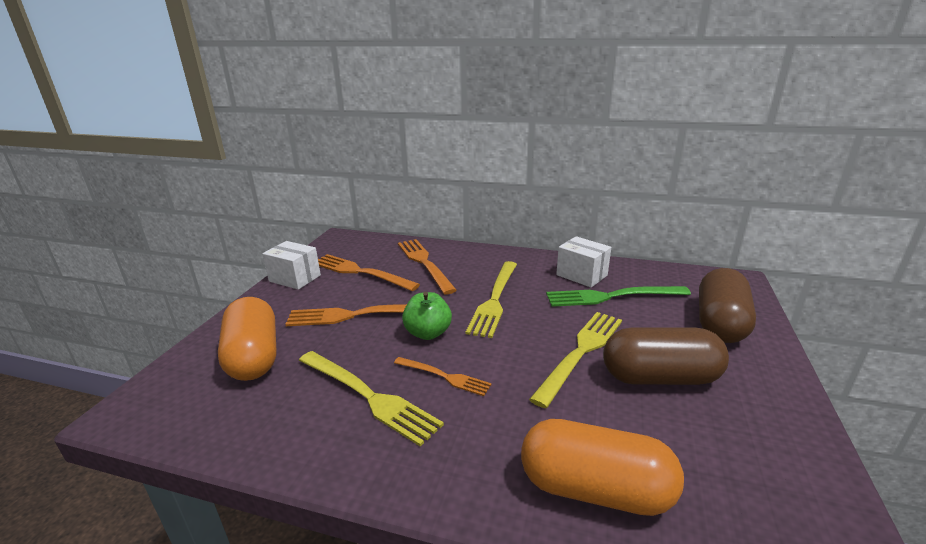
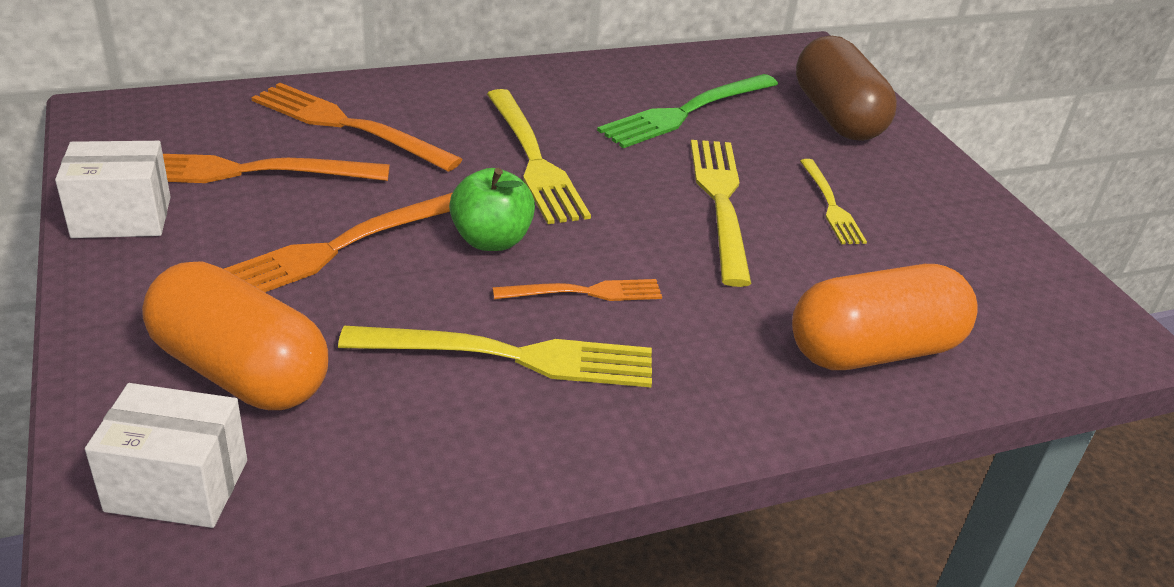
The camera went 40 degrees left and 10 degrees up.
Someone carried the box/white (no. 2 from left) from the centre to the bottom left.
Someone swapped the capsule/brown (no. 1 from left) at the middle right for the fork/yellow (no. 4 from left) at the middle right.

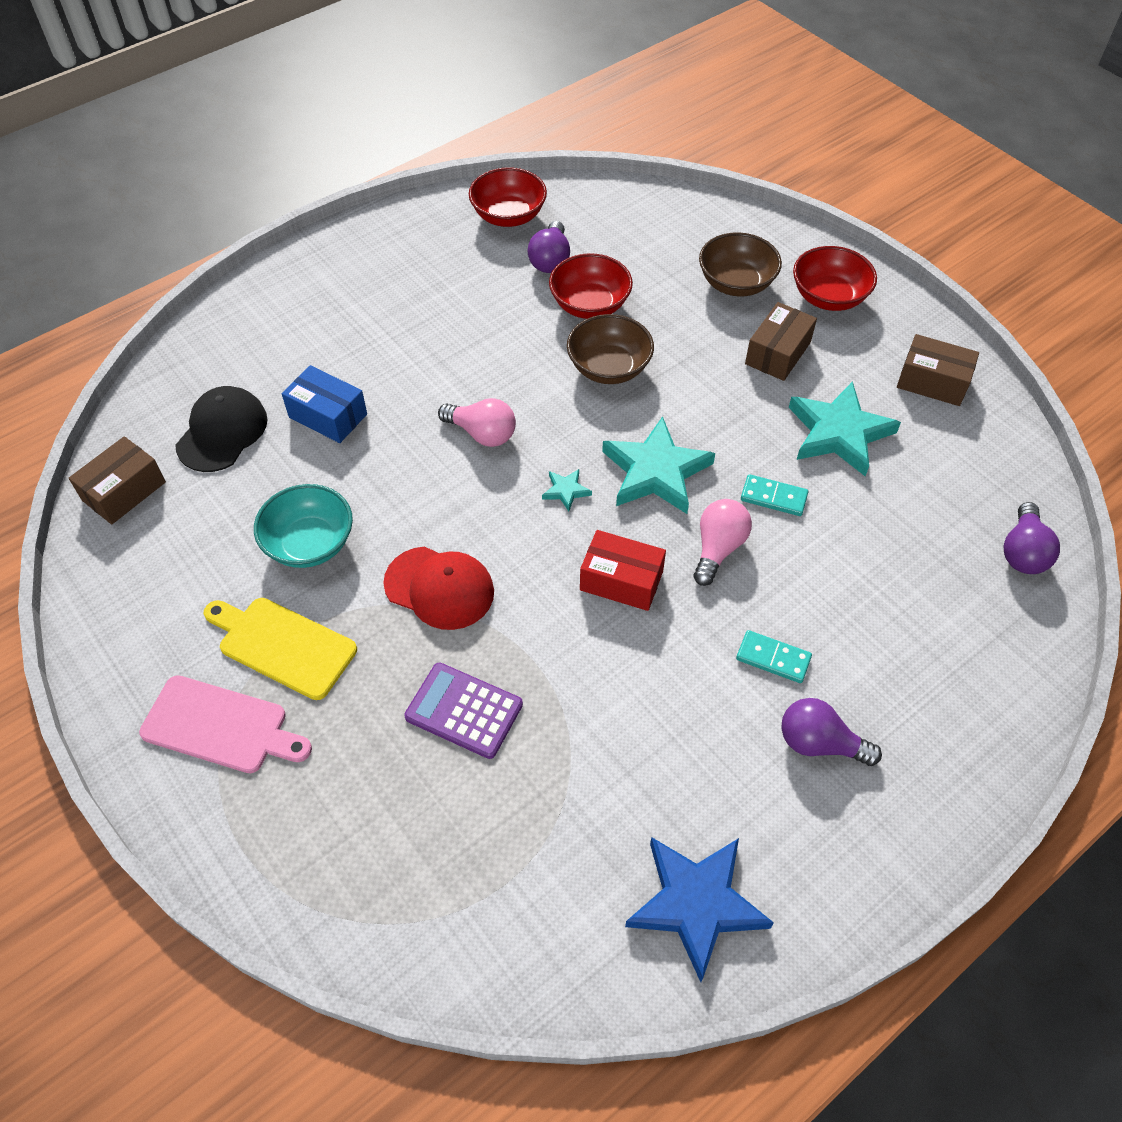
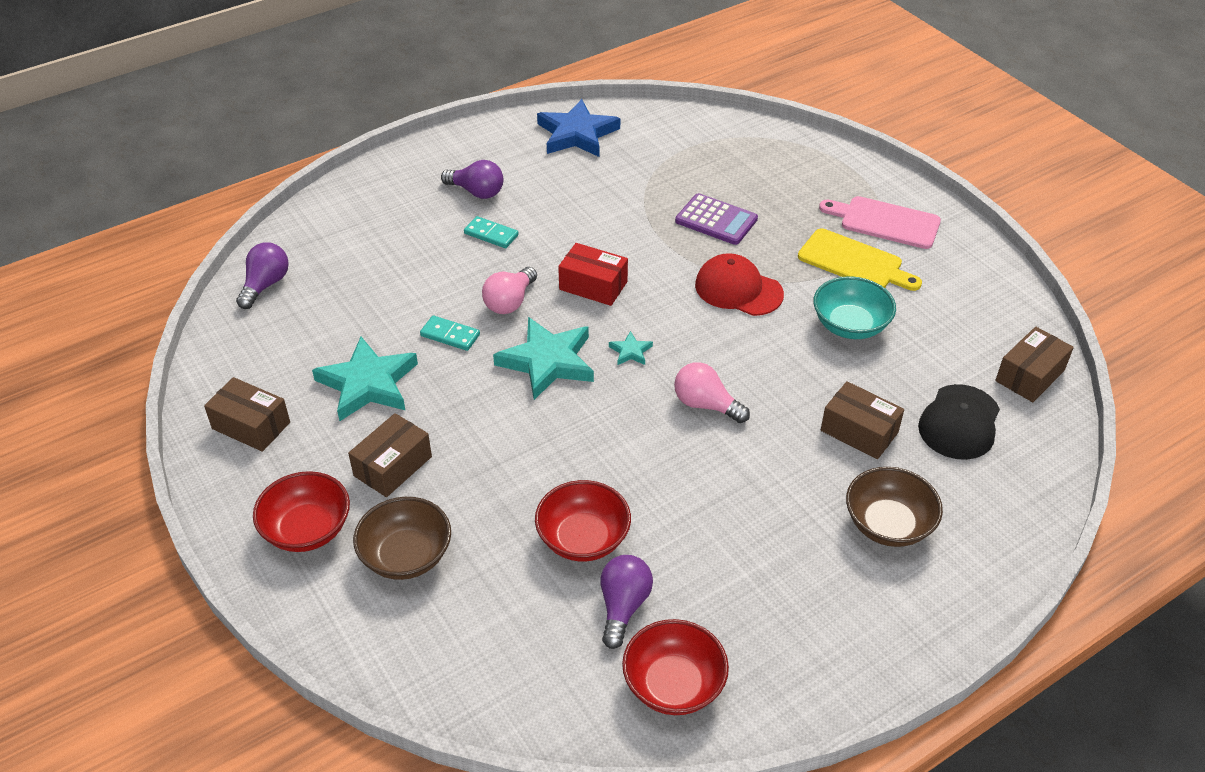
The camera went 175 degrees left and 10 degrees down.
Someone repainted the box/blue at the middle left, which became the box/brown (no. 3 from left) at the middle right.
Someone carried the bowl/brown (no. 1 from left in the first image) from the top centre to the middle right.

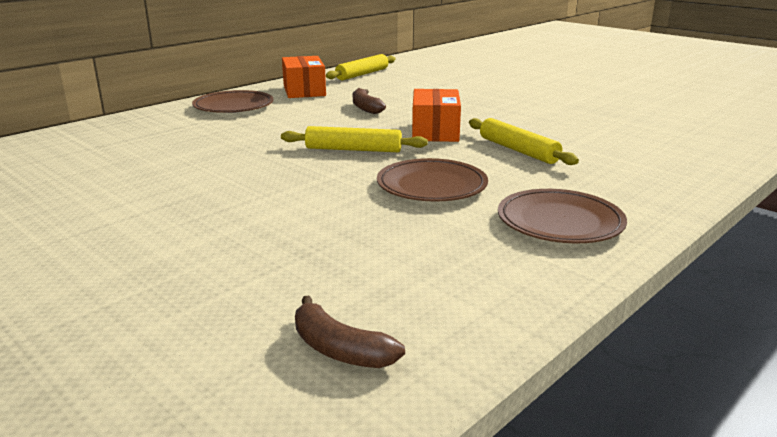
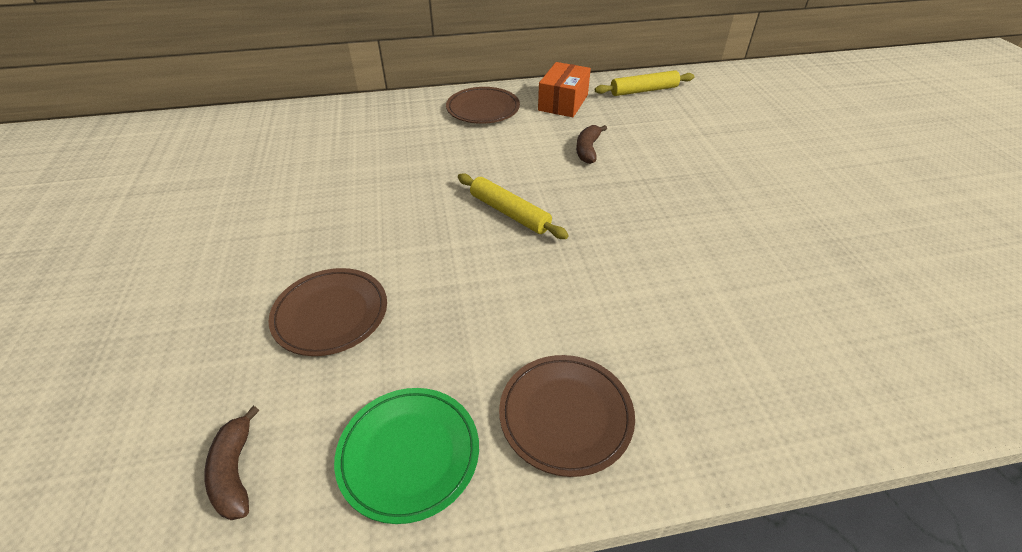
The camera went 35 degrees right and 20 degrees up.
Someone carried the plate/brown (no. 2 from left in the first image) from the centre to the middle left.
Someone put down the plate/green at the bottom centre.
Someone took away the box/orange (no. 2 from left) at the top centre.
Someone took away the rolling pin/yellow (no. 3 from left) at the top right.

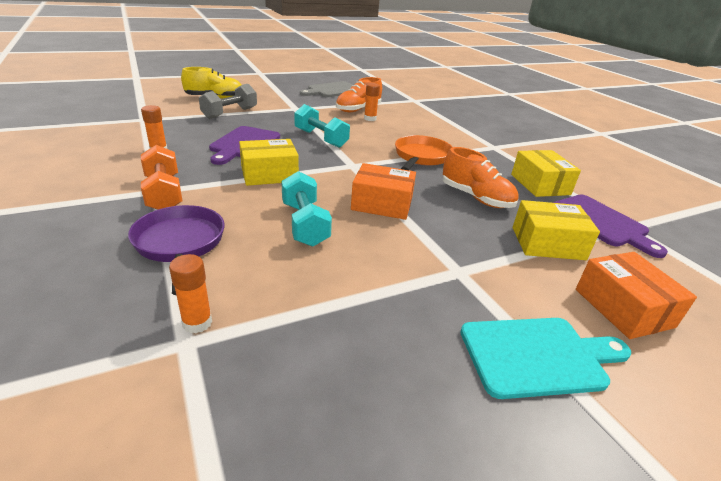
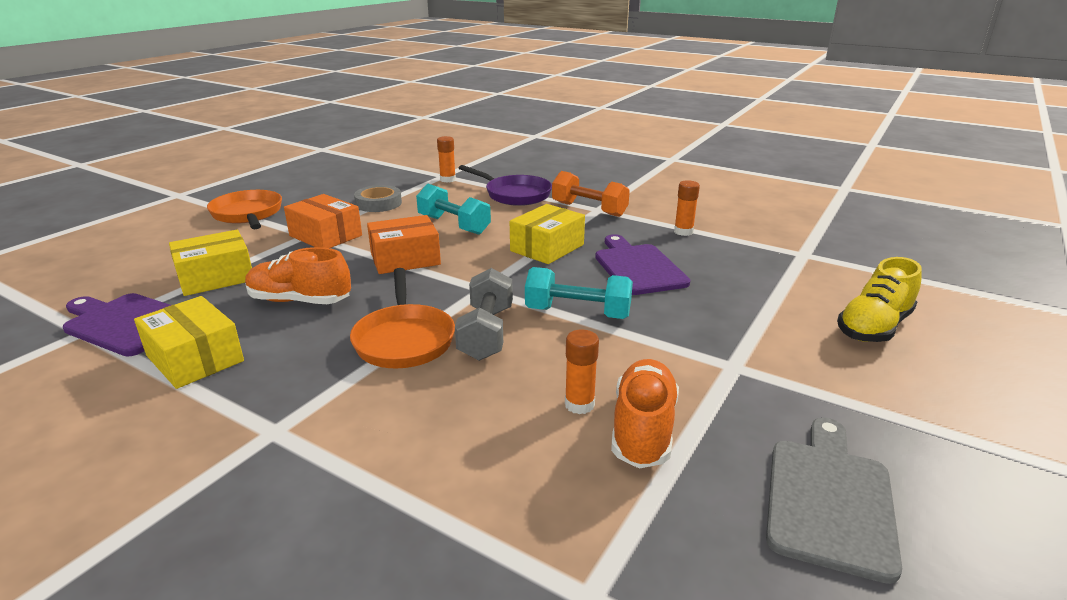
The camera went 150 degrees right and 5 degrees down.
Someone swapped the cutting board/turquoise at the bottom right for the pan/orange (no. 1 from left) at the middle left.
Someone carried the box/orange (no. 2 from left in the first image) from the middle right to the middle left.
Someone put down the tape/grey at the top centre.
Someone carried the dumbbell/grey from the top left to the centre.

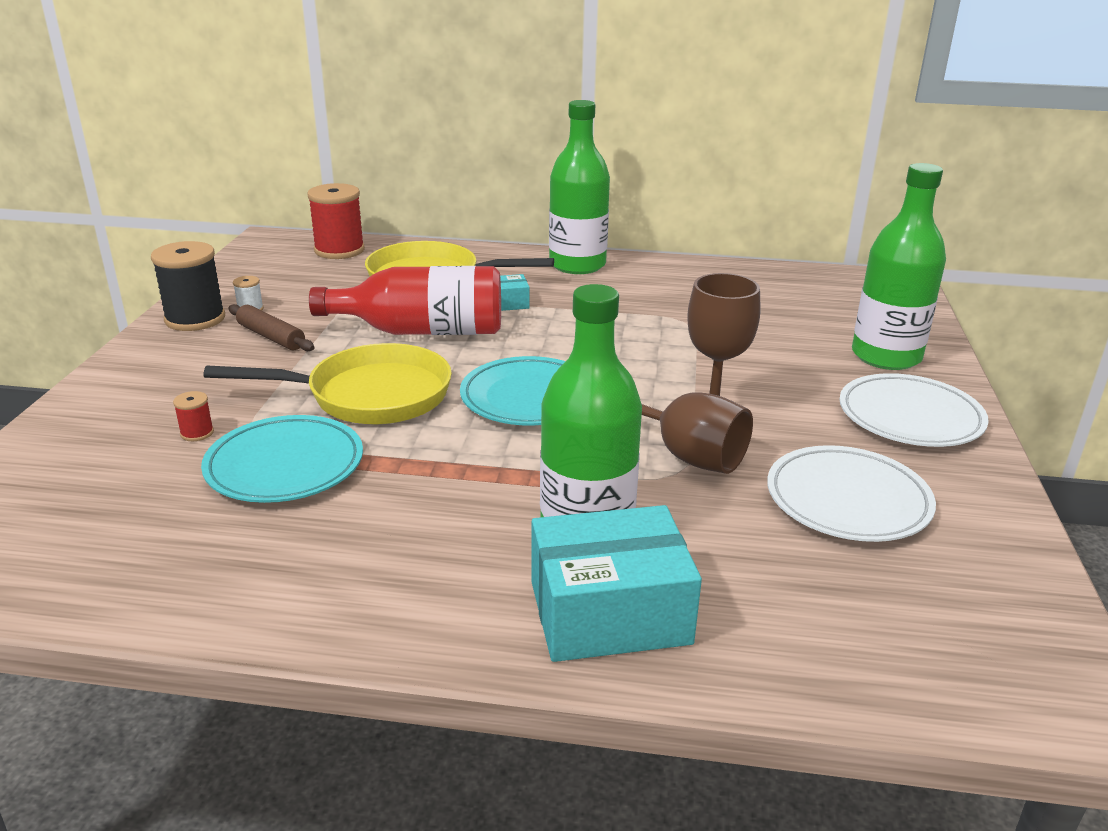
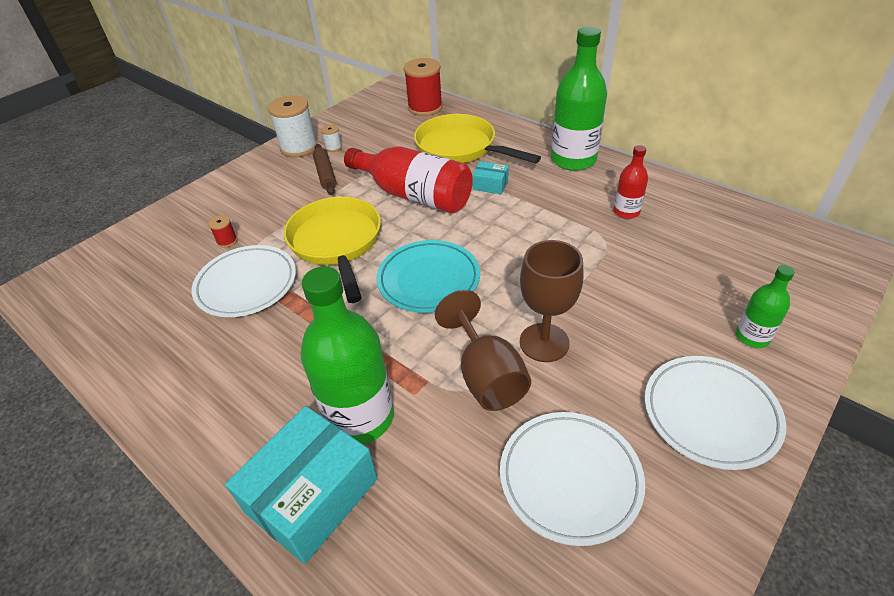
The camera went 35 degrees right and 15 degrees up.
Someone repainted the plate/turquoise (no. 1 from left) at the middle left, which became the plate/white (no. 1 from left) at the middle left.
Someone rotated the box/turquoise (no. 2 from left in the first image) at the bottom centre by 75 degrees counterclockwise.
Someone repainted the spool/black at the middle left, which became the spool/white (no. 1 from left) at the top left.
Someone rotated the pan/yellow (no. 1 from left) at the middle left by 135 degrees counterclockwise.
Someone put down the bottle/red (no. 2 from left) at the top right.
Someone scaled the bottle/green (no. 3 from left) at the top right by 0.51.

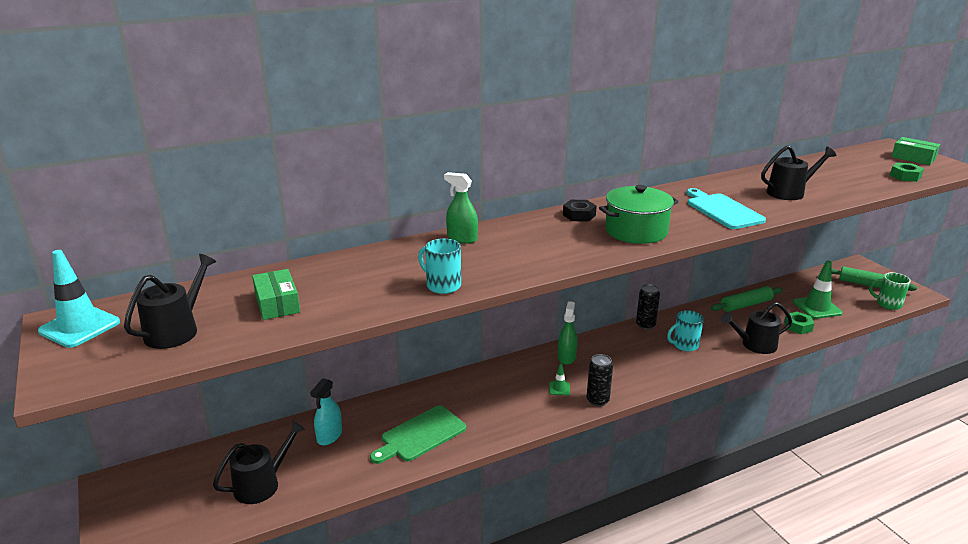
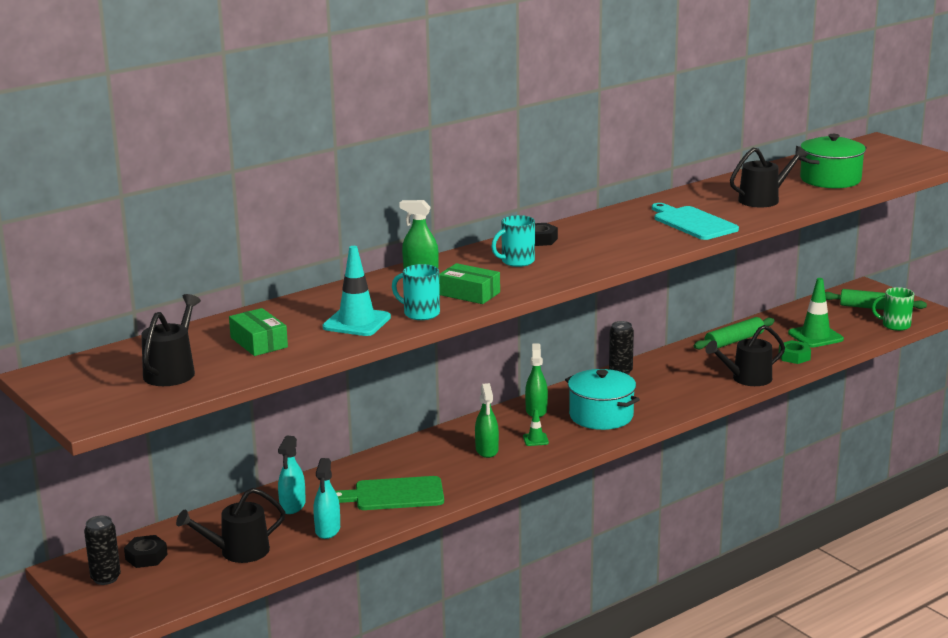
The camera went 10 degrees left and 5 degrees down.
Someone carried the can/black (no. 1 from left) from the bottom centre to the bottom left.
Someone put down the nut/black (no. 1 from left) at the bottom left.
Someone rotated the watering can/black (no. 2 from left) at the bottom left by 150 degrees counterclockwise.
Someone put down the spray bottle/turquoise (no. 2 from left) at the bottom centre.
Someone carried the traffic cone/turquoise from the middle left to the centre.
Someone rotated the cutting board/green at the bottom centre by 45 degrees clockwise.
Someone carried the box/green (no. 2 from left) from the top right to the centre.
Someone put down the spray bottle/green (no. 2 from left) at the centre.
Someone carried the mug/turquoise (no. 2 from left) from the middle right to the centre.
Someone put down the pot/turquoise at the centre.
Someone carried the pot/green from the centre to the top right.
Someone took away the nut/green (no. 2 from left) at the top right.

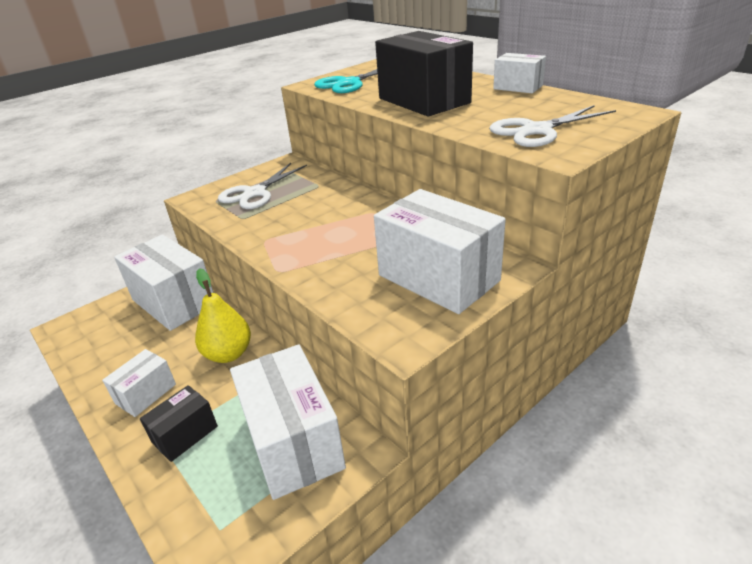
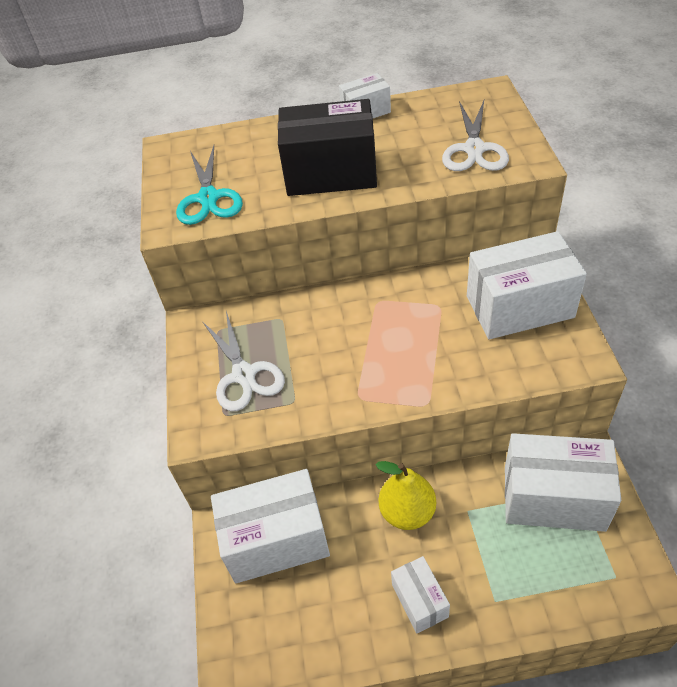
The camera went 55 degrees left and 15 degrees up.
Someone took away the box/black (no. 1 from left) at the bottom left.

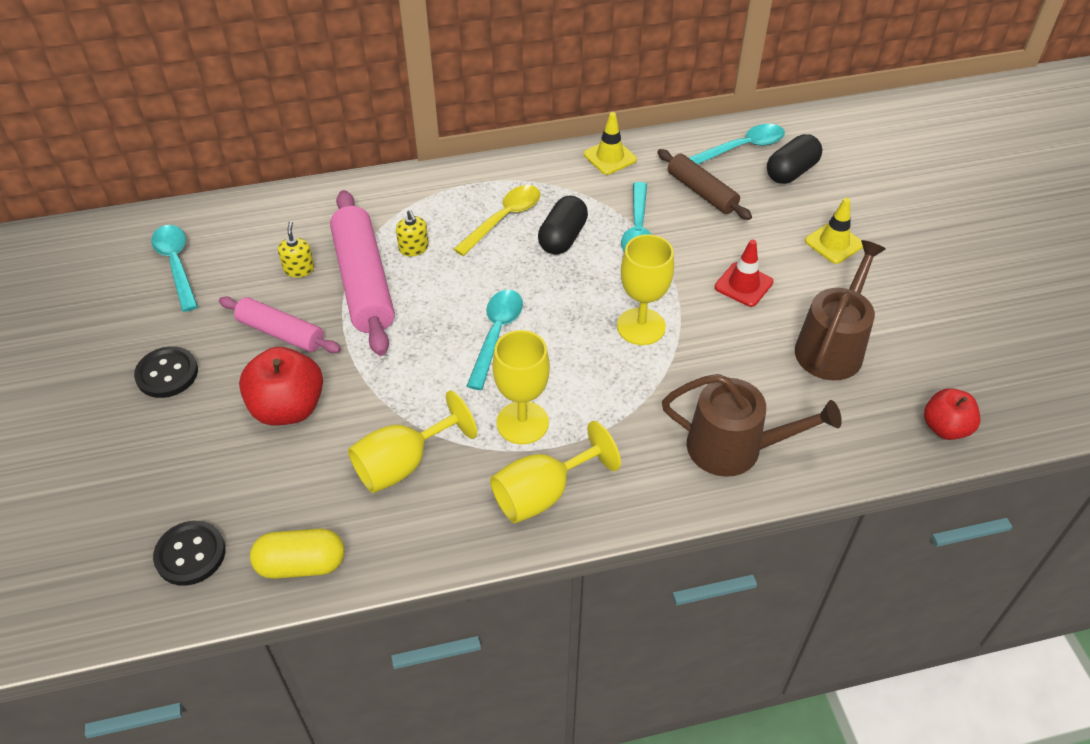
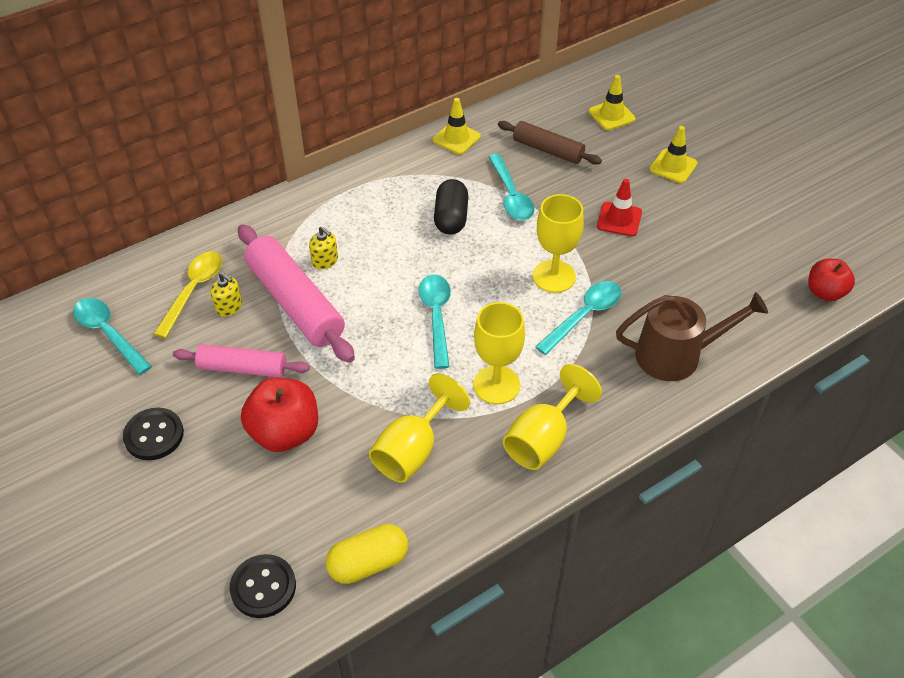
The camera went 20 degrees left and 0 degrees up.
Someone carried the spoon/yellow from the top centre to the middle left.
Someone rotated the soap dispenser/yellow (no. 1 from left) at the middle left by 150 degrees clockwise.
Someone carried the spoon/turquoise (no. 4 from left) from the top right to the centre.
Someone swapped the capsule/black (no. 2 from left) at the top right for the traffic cone/yellow (no. 2 from left) at the top right.
Someone took away the watering can/brown (no. 2 from left) at the middle right.

